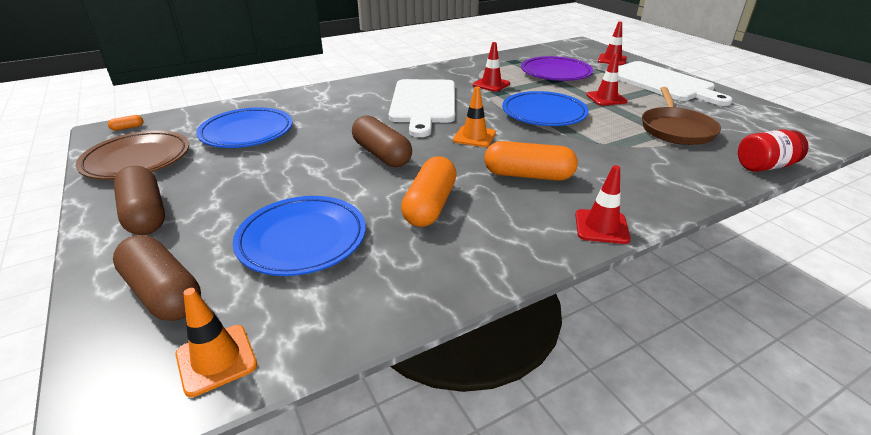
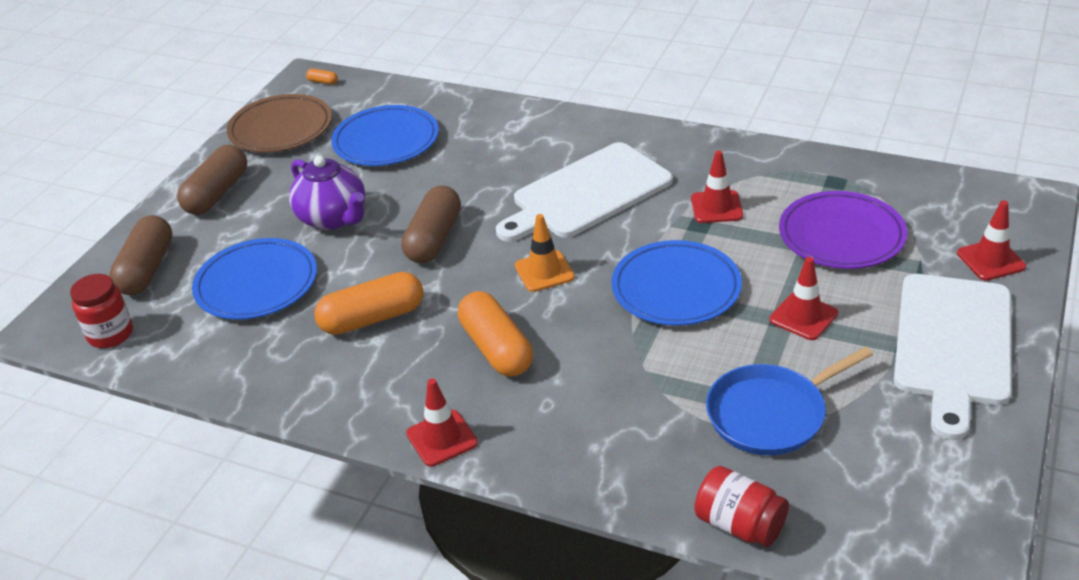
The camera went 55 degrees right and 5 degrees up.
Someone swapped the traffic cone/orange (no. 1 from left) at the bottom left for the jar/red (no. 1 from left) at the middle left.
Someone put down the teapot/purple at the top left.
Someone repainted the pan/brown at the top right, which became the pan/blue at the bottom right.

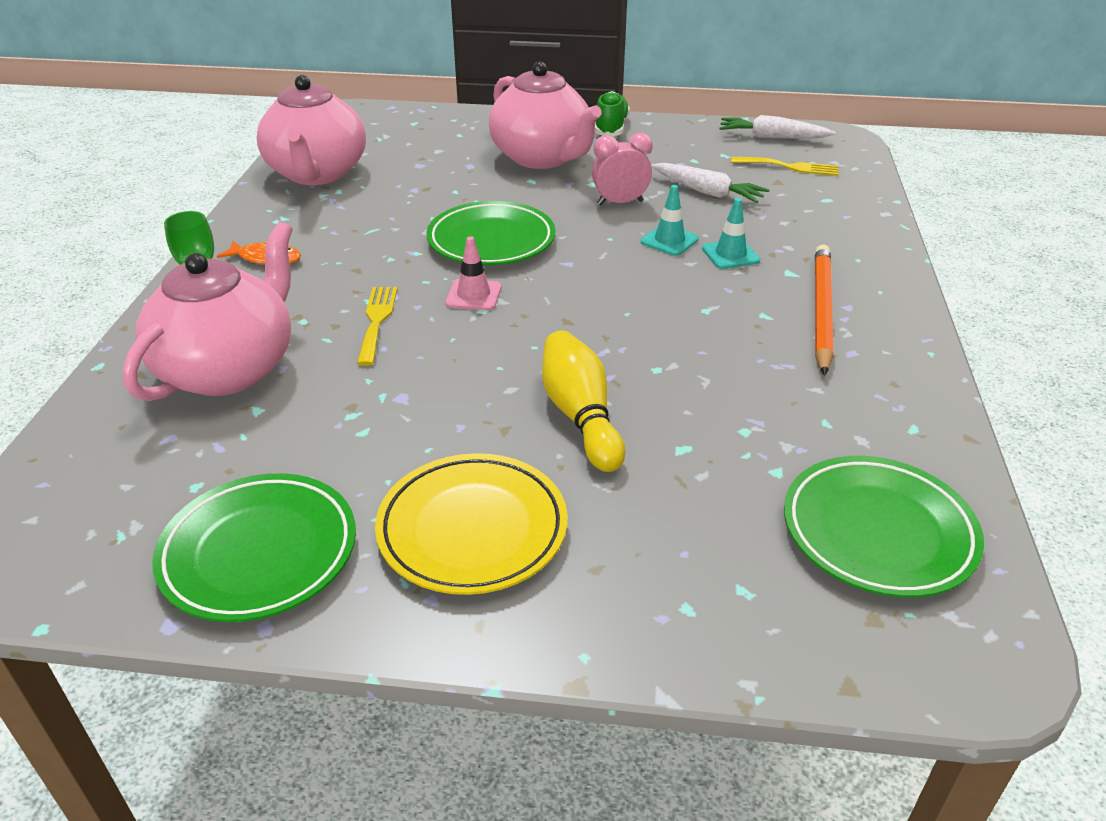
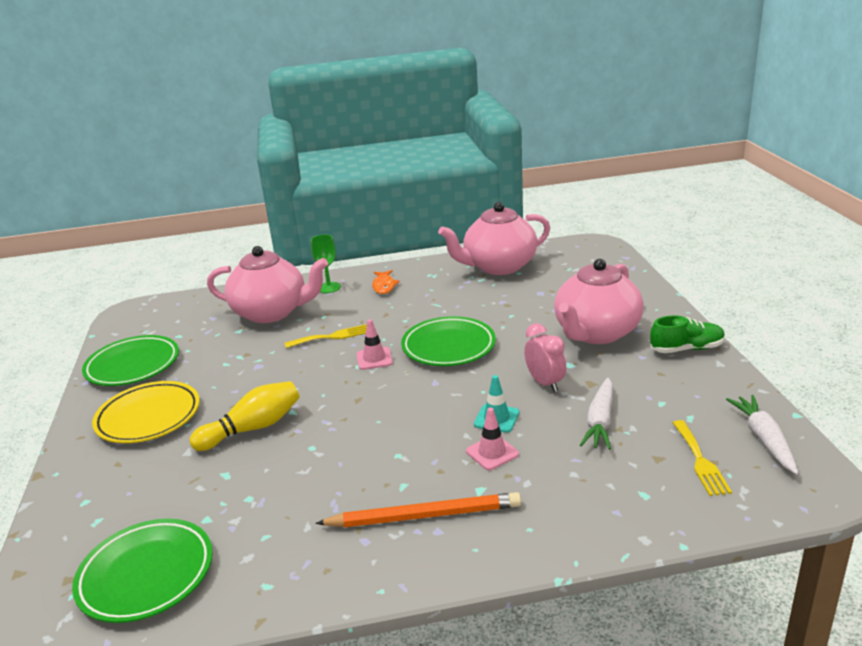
The camera went 75 degrees right and 10 degrees down.
Someone repainted the traffic cone/turquoise (no. 2 from left) at the top centre, which became the traffic cone/pink (no. 2 from left) at the bottom centre.

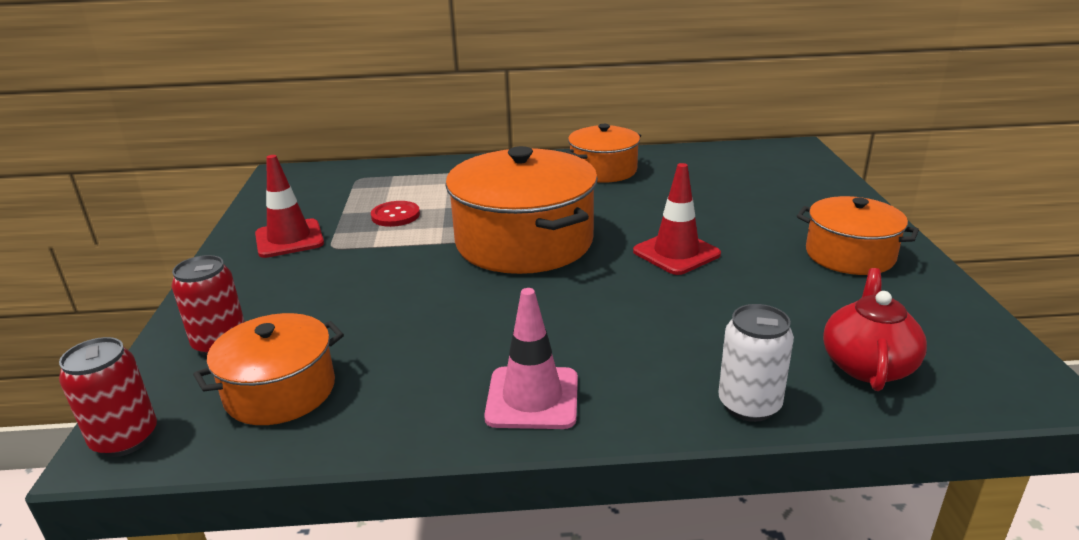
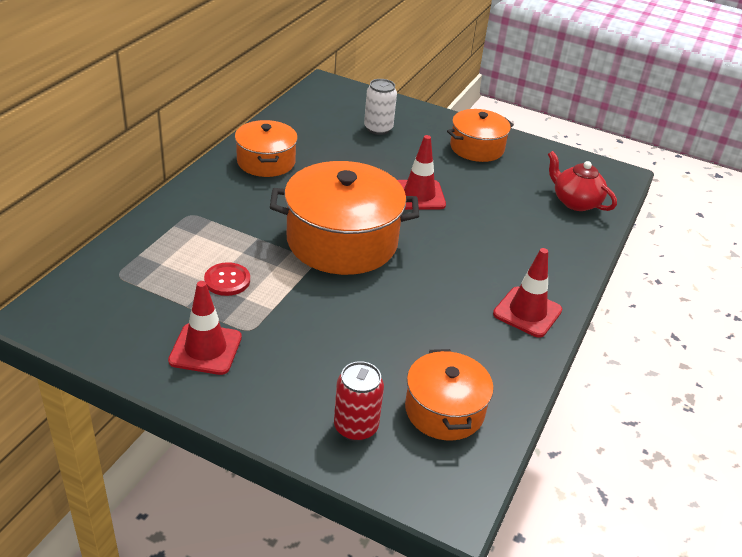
The camera went 65 degrees left and 10 degrees up.
Someone carried the can/white from the bottom right to the top centre.
Someone repainted the traffic cone/pink at the centre, which became the traffic cone/red (no. 3 from left) at the middle right.
Someone took away the can/red (no. 1 from left) at the bottom left.

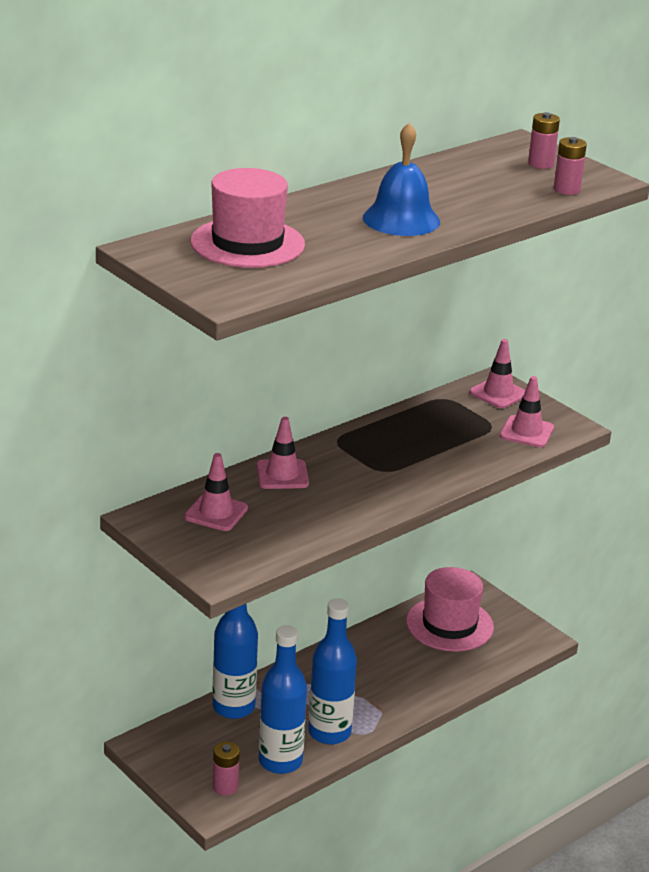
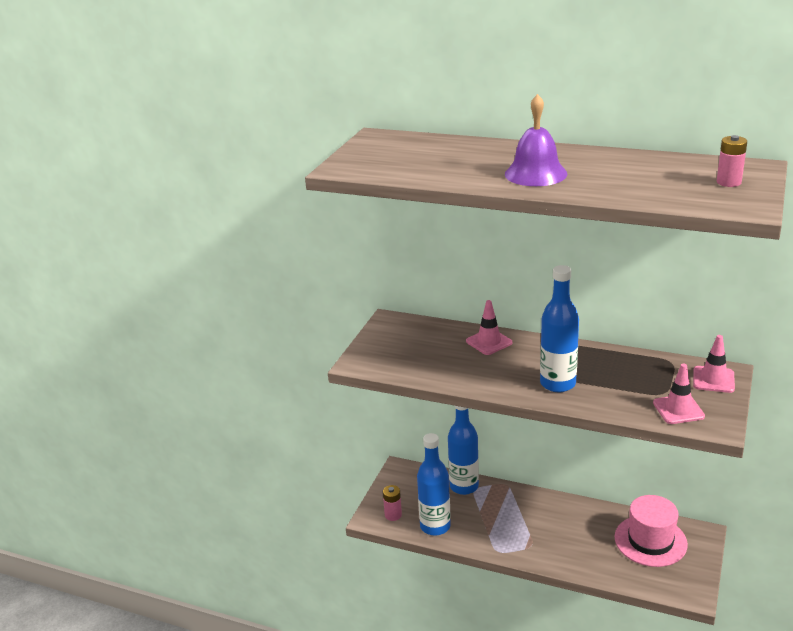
The camera went 65 degrees right and 0 degrees up.
Someone repainted the bell/blue at the top centre, which became the bell/purple at the top right.
Someone carried the bottle/blue (no. 3 from left) from the bottom centre to the middle right.
Someone took away the traffic cone/pink (no. 1 from left) at the middle left.
Someone took away the hat/pink (no. 1 from left) at the top centre.
Someone took away the battery/pink (no. 3 from left) at the top right.

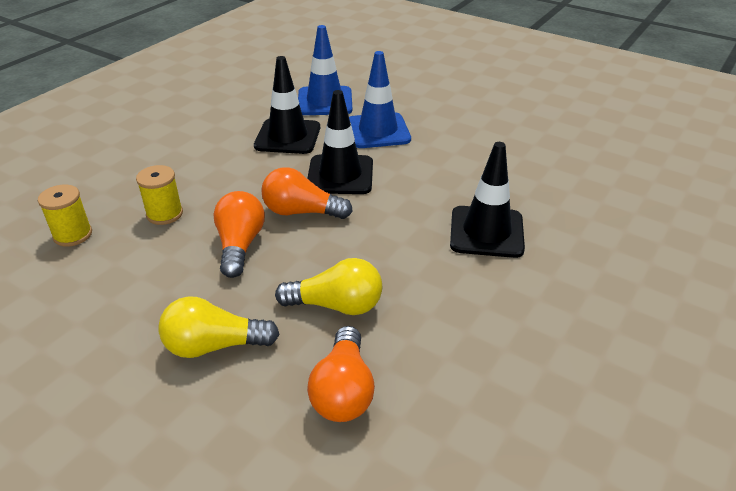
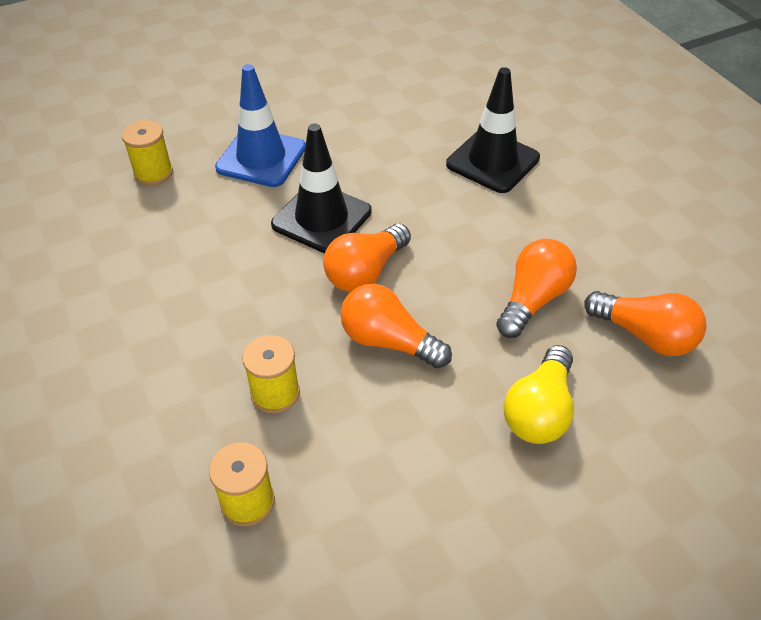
The camera went 60 degrees left and 10 degrees up.
Someone swapped the traffic cone/blue (no. 1 from left) at the top centre for the spool/yellow (no. 1 from left) at the top left.
Someone repainted the light bulb/yellow (no. 2 from left) at the centre, which became the light bulb/orange (no. 3 from left) at the middle right.
Someone took away the traffic cone/black (no. 1 from left) at the top centre.

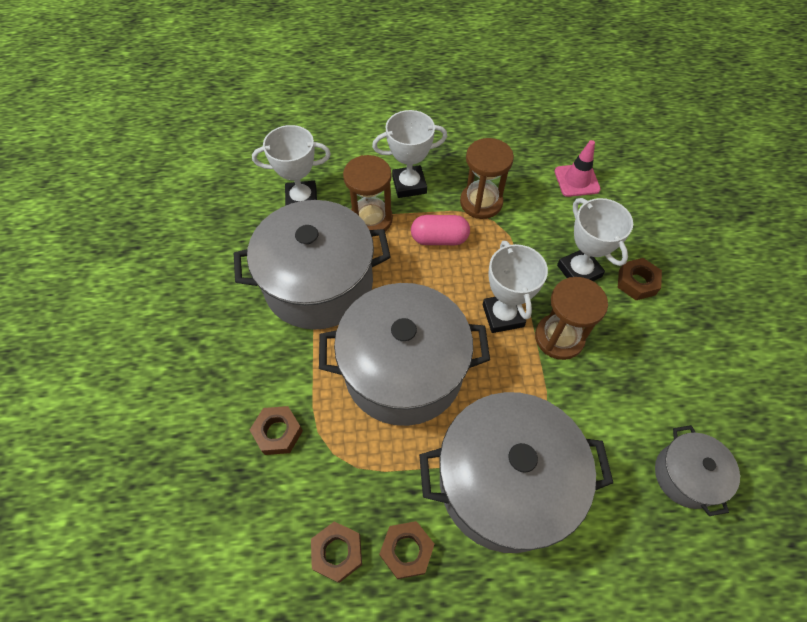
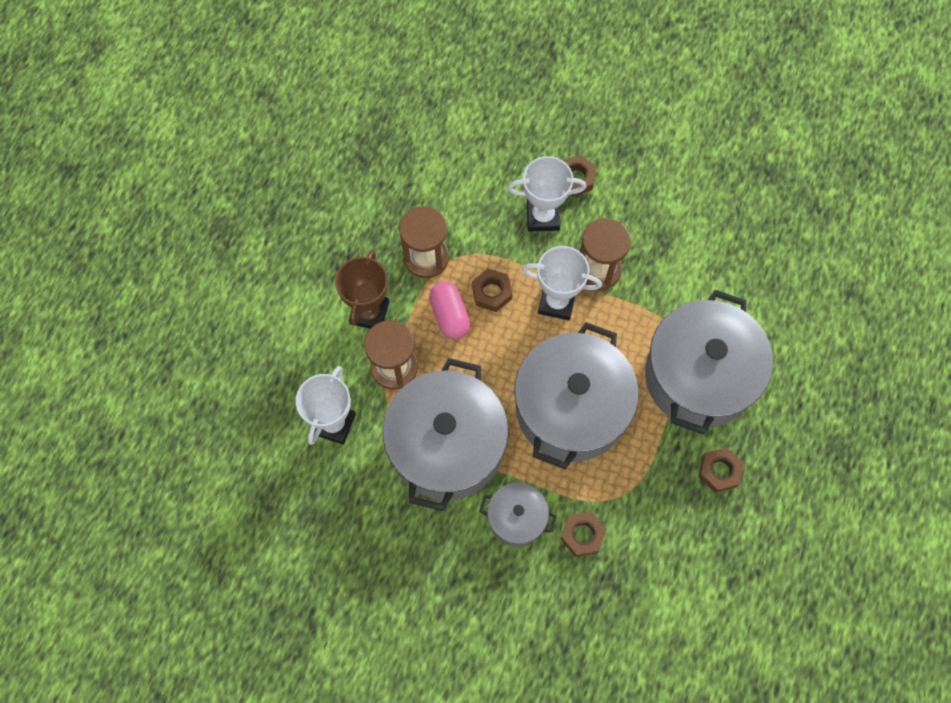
The camera went 65 degrees left and 10 degrees up.
Someone repainted the trophy/white (no. 2 from left) at the top centre, which became the trophy/brown at the centre.
Someone rotated the capsule/pink at the centre by 45 degrees counterclockwise.
Someone carried the nut/brown (no. 2 from left in the first image) from the bottom centre to the centre.
Someone carried the pot/grey (no. 4 from left in the first image) from the bottom right to the bottom centre.
Someone took away the traffic cone/pink at the top right.

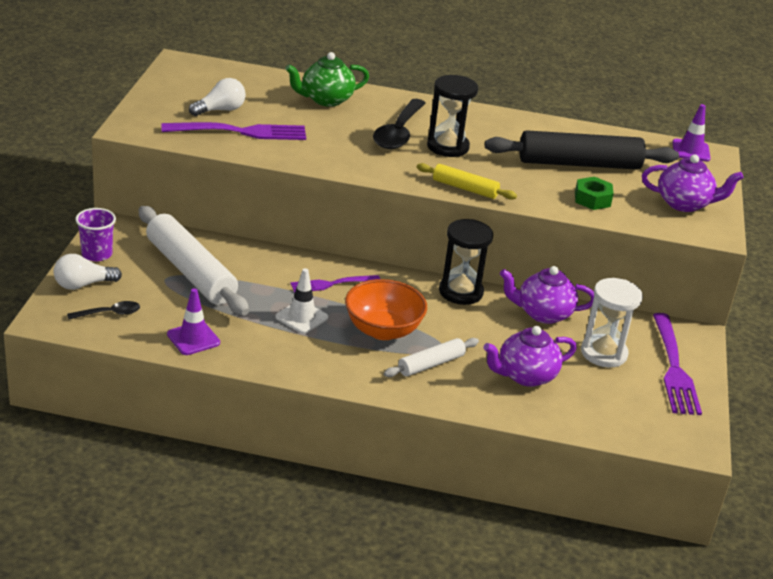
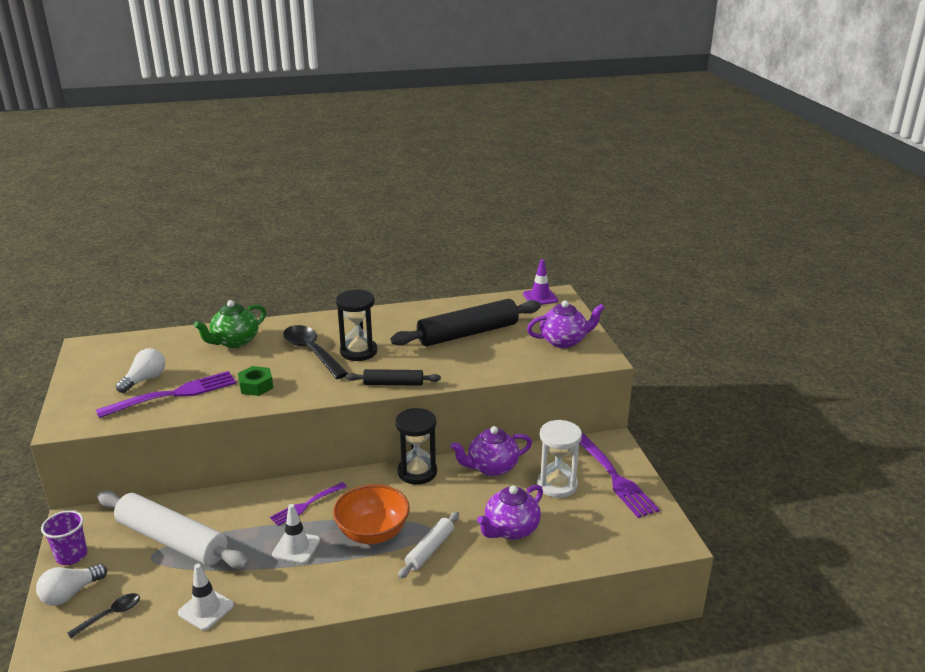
The camera went 20 degrees left and 5 degrees down.
Someone repainted the traffic cone/purple (no. 1 from left) at the middle left, which became the traffic cone/white (no. 1 from left) at the bottom left.
Someone carried the nut/green from the middle right to the middle left.
Someone rotated the spoon/black (no. 2 from left) at the top centre by 150 degrees clockwise.
Someone repainted the rolling pin/yellow at the top centre, which became the rolling pin/black (no. 1 from left) at the centre.

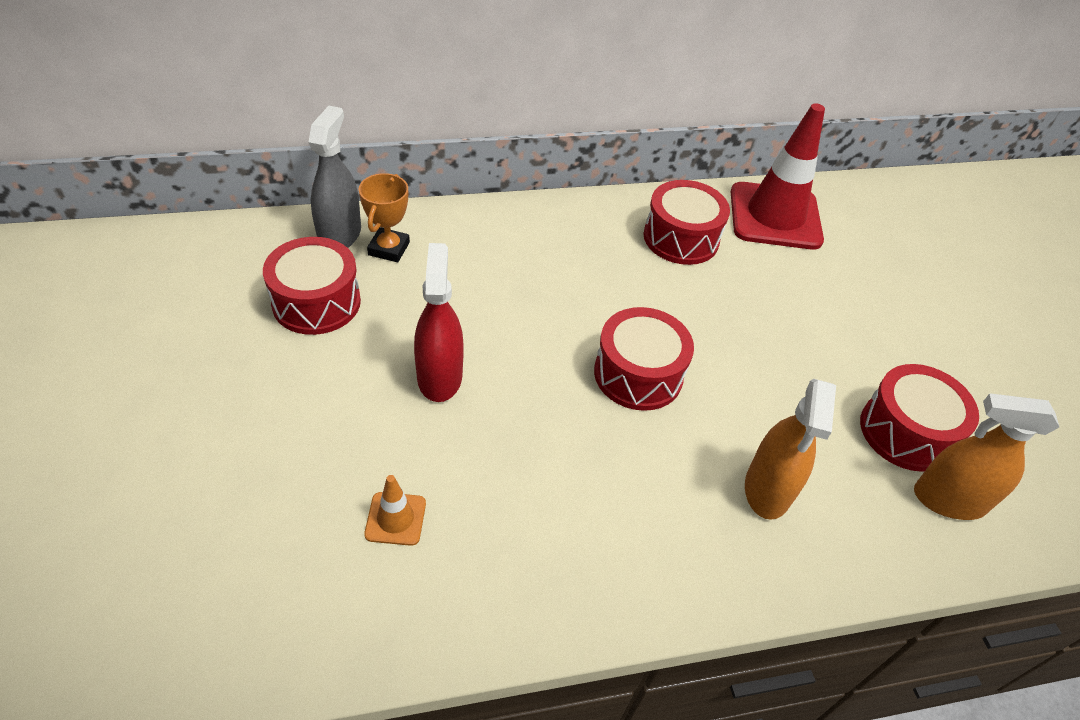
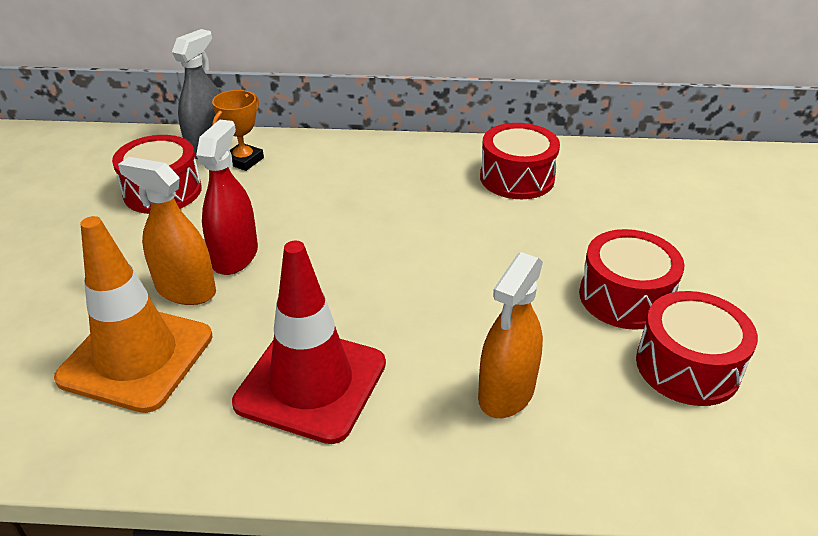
The camera went 20 degrees right and 10 degrees down.
Someone scaled the traffic cone/orange at the bottom centre by 2.32.
Someone carried the spray bottle/orange (no. 2 from left in the first image) from the middle right to the middle left.
Someone carried the traffic cone/red from the top right to the centre.
Someone carried the drum/red (no. 2 from left in the first image) from the centre to the middle right.

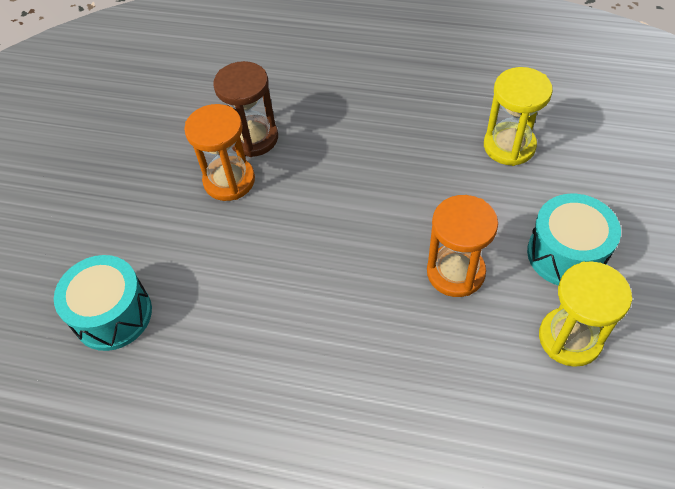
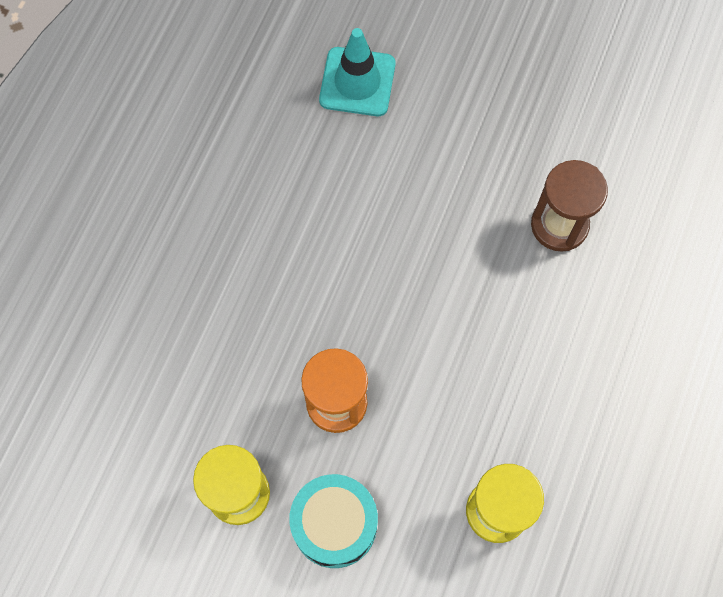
The camera went 95 degrees right and 15 degrees up.
Someone swapped the drum/turquoise (no. 1 from left) at the middle left for the traffic cone/turquoise at the top centre.
Someone took away the hourglass/orange (no. 1 from left) at the top left.

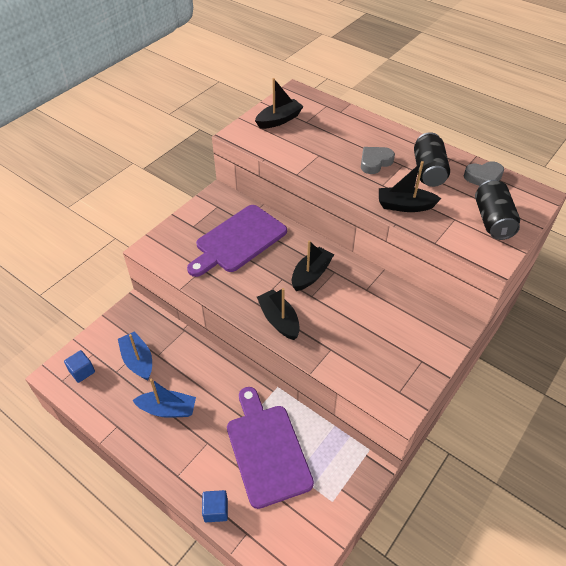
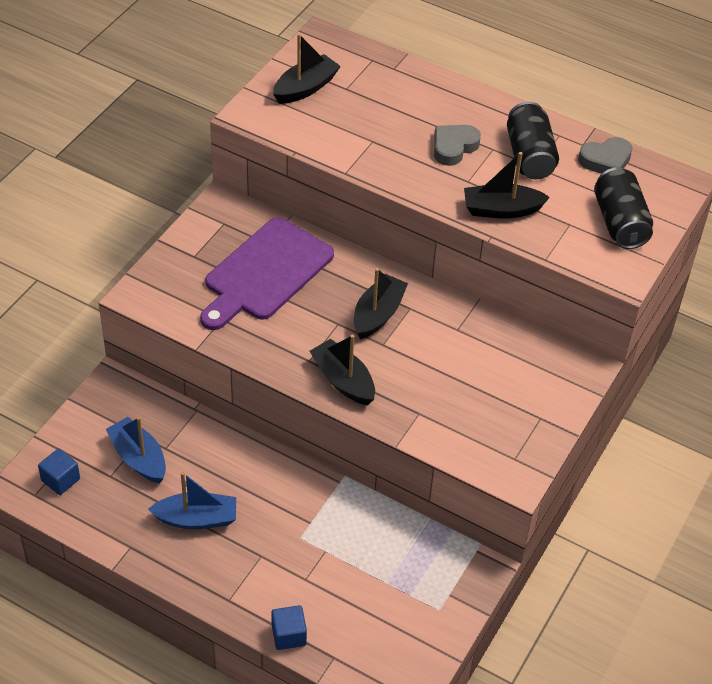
The camera went 10 degrees left and 0 degrees up.
Someone took away the cutting board/purple (no. 2 from left) at the bottom centre.

